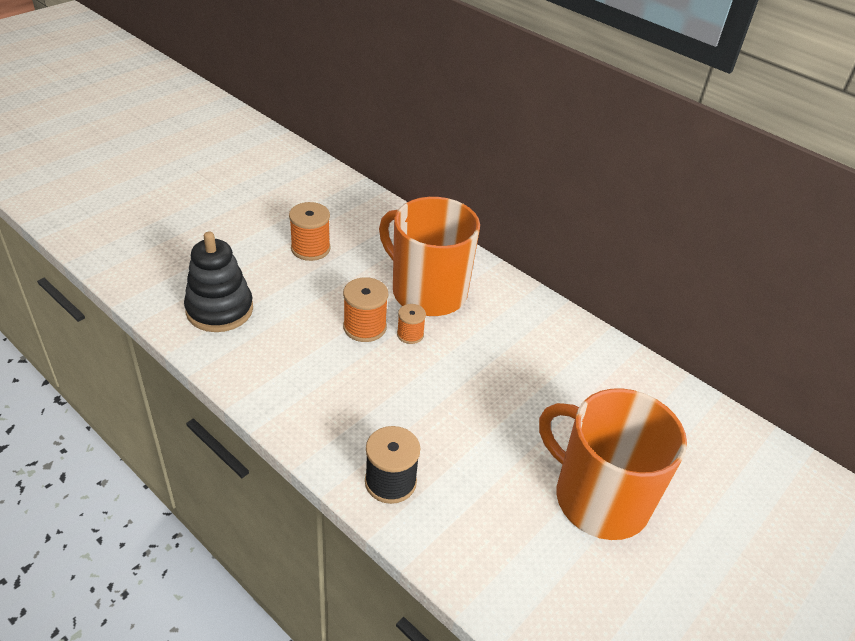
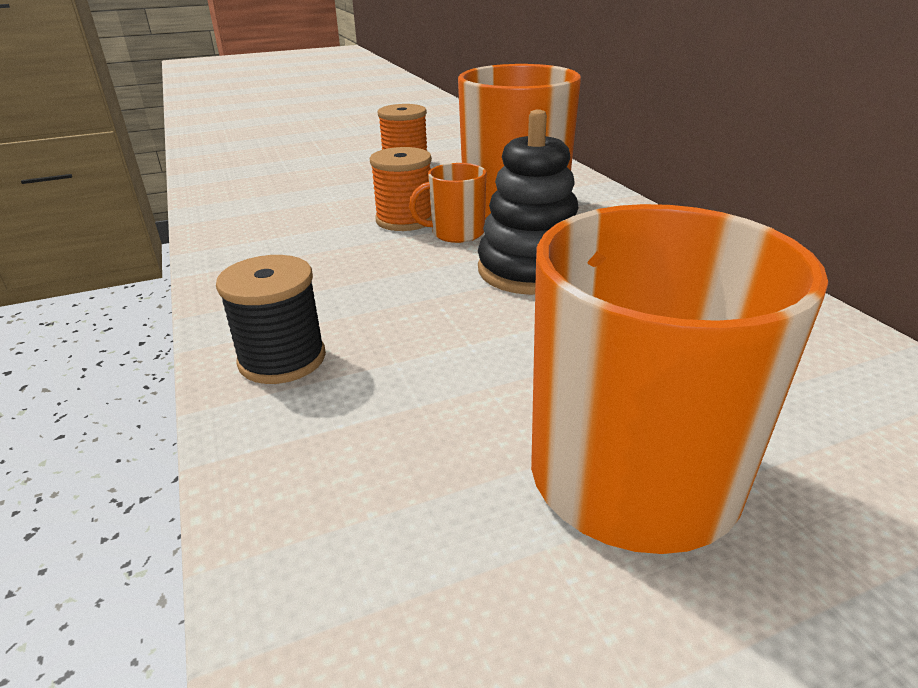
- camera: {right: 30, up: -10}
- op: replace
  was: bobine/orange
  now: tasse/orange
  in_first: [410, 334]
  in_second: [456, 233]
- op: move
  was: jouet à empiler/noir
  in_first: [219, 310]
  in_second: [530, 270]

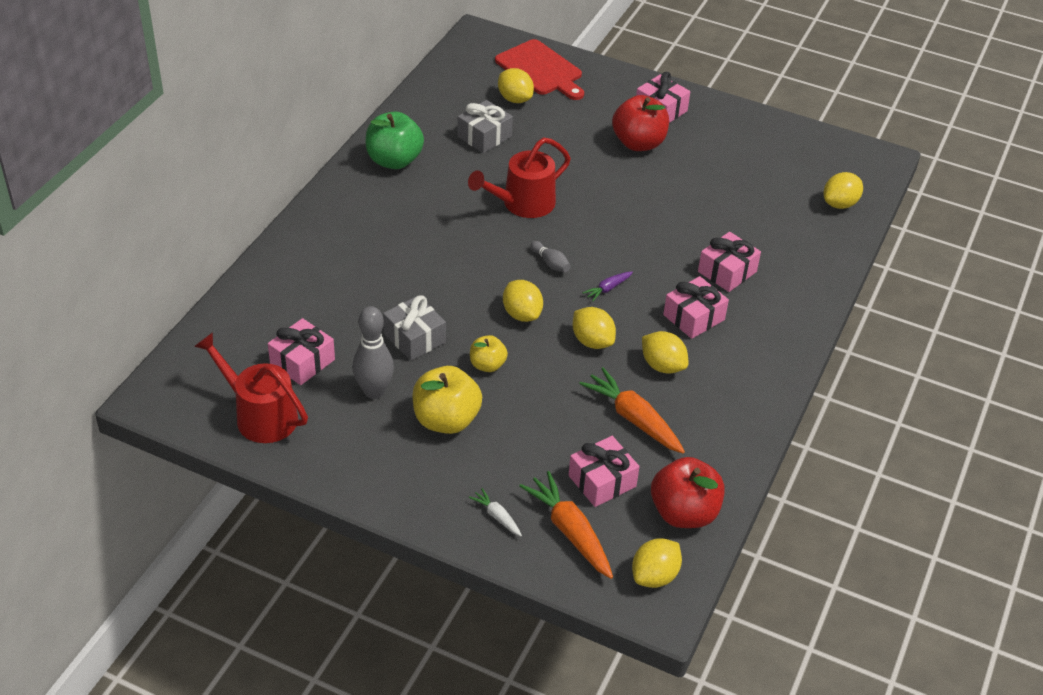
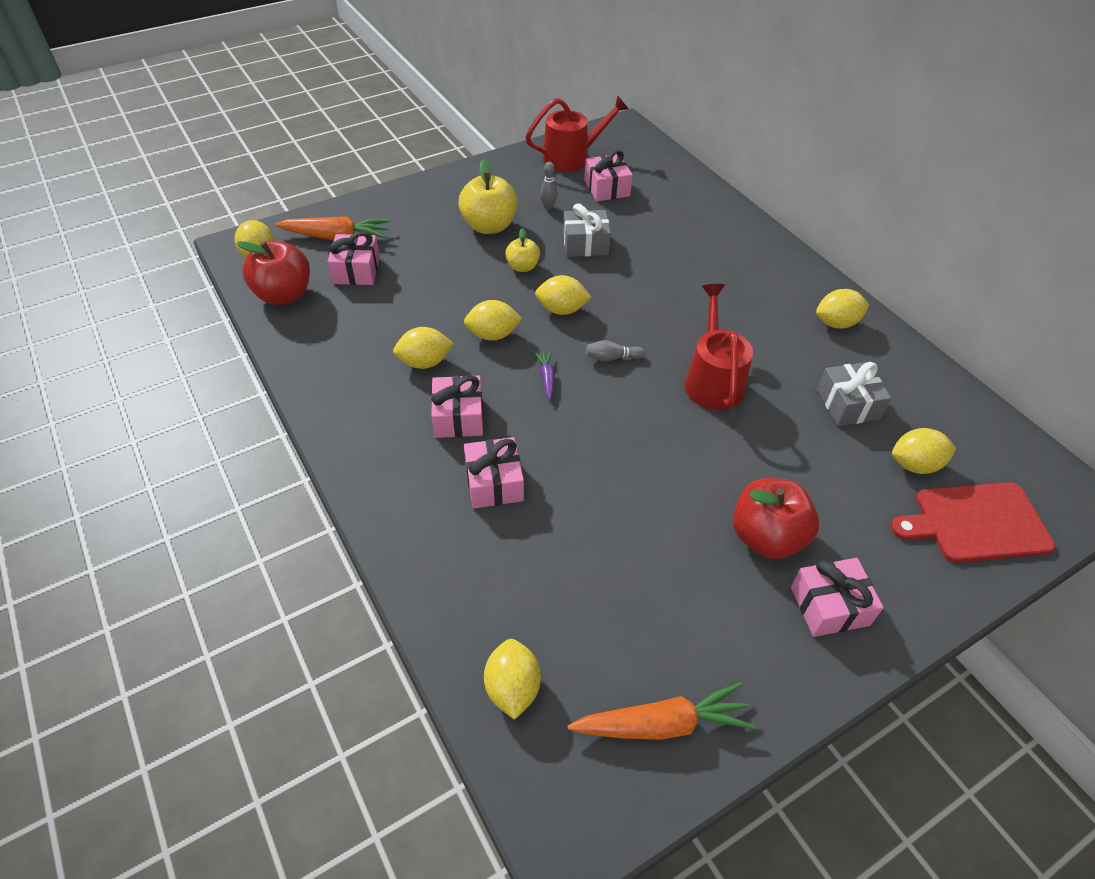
- camera: {right: 125, up: 5}
- op: resize
  was: quille/gris
  in_first: [374, 391]
  in_second: [548, 206]
  ratio: 0.52
- op: move
  was: carotte/orange
  in_first: [633, 418]
  in_second: [662, 723]
- op: replace
  was: pomme/vert
  now: citron/jaune
  in_first: [394, 160]
  in_second: [836, 323]
- op: delete
  was: carotte/blanc
  in_first: [497, 516]

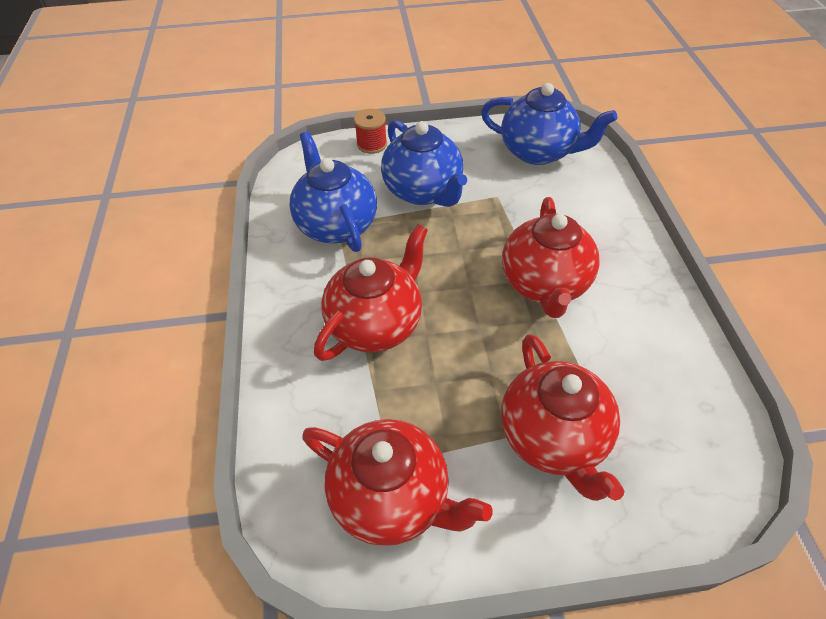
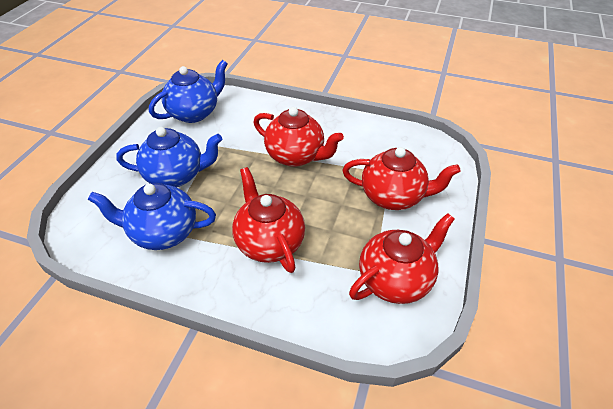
- camera: {right: -65, up: -5}
- op: delete
  was: bobine/rouge
  in_first: [372, 144]

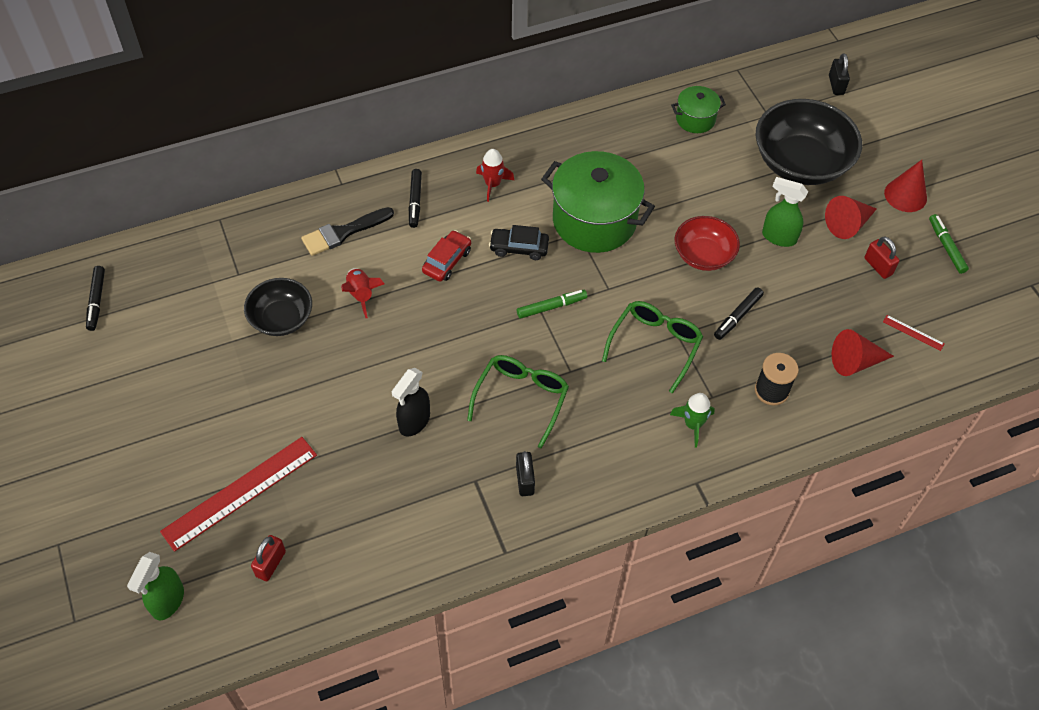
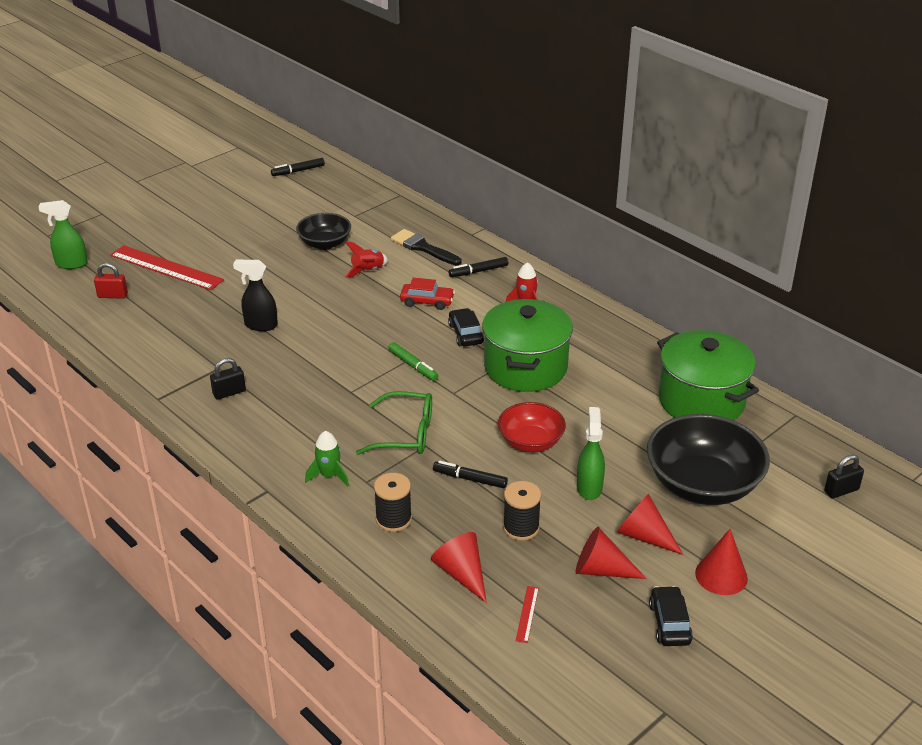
- camera: {right: 70, up: -20}
- op: insert
  now: bobine/noir
  in_second: [521, 528]
- op: replace
  was: cadenas/rouge
  now: cône/rouge
  in_first: [878, 266]
  in_second: [601, 570]
- op: replace
  was: feutre/vert
  now: voiture/noir
  in_first: [946, 247]
  in_second: [669, 623]
- op: resize
  was: marmite/vert
  in_first: [695, 119]
  in_second: [701, 401]
  ratio: 1.99
- op: delete
  was: lunettes/vert
  in_first: [521, 399]

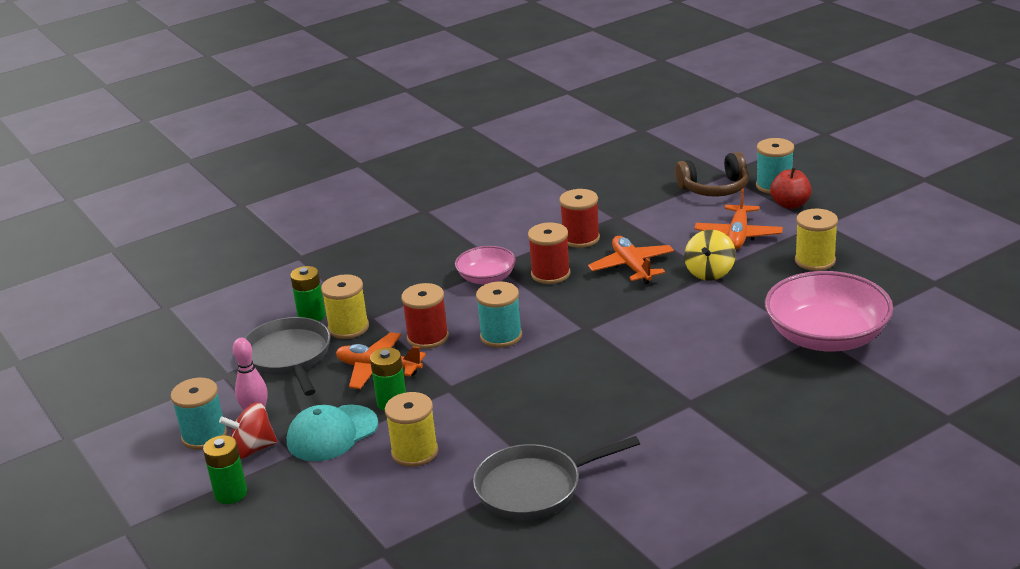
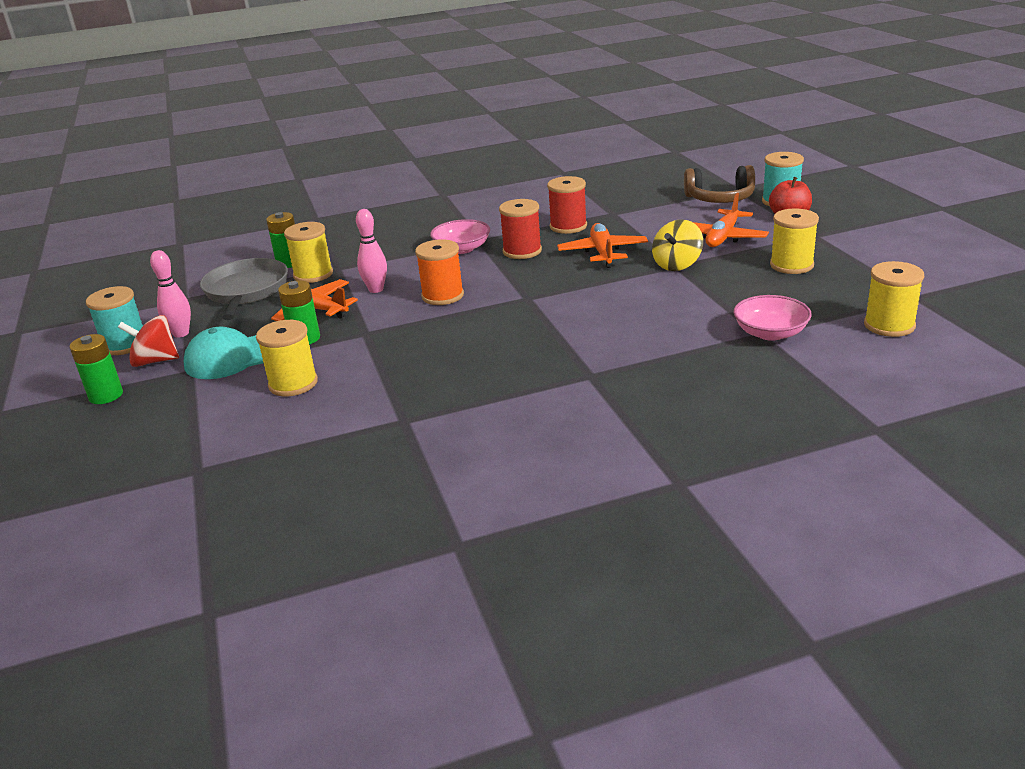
- camera: {right: 15, up: 0}
- op: replace
  was: bobine/rouge
  now: quille/rose
  in_first: [428, 337]
  in_second: [376, 289]
- op: recolor
  was: bobine/turquoise
  now: bobine/orange
  in_first: [501, 336]
  in_second: [442, 296]
- op: resize
  was: bol/rose
  in_first: [826, 337]
  in_second: [770, 333]
  ratio: 0.55
- op: insert
  now: bobine/jaune
  in_second: [889, 325]
- op: delete
  was: poêle/gris
  in_first: [534, 487]

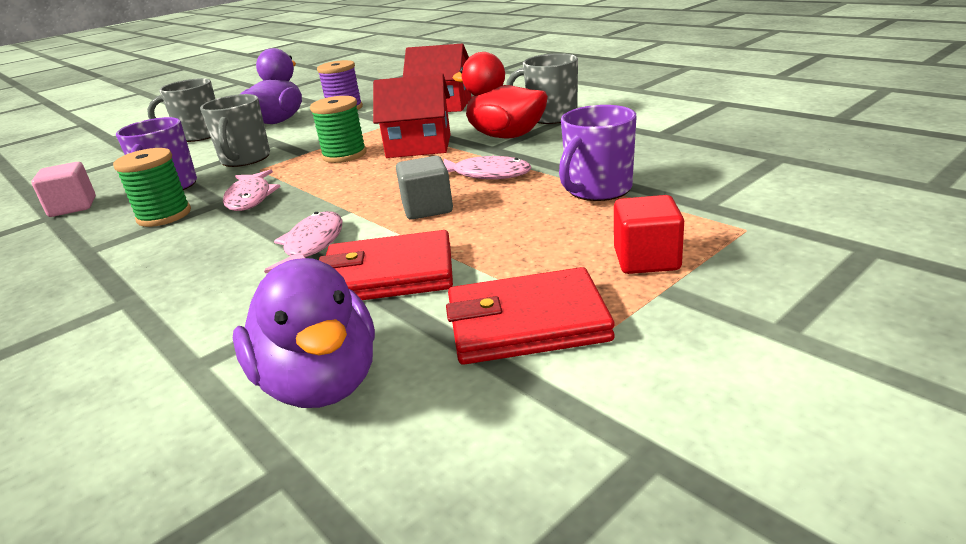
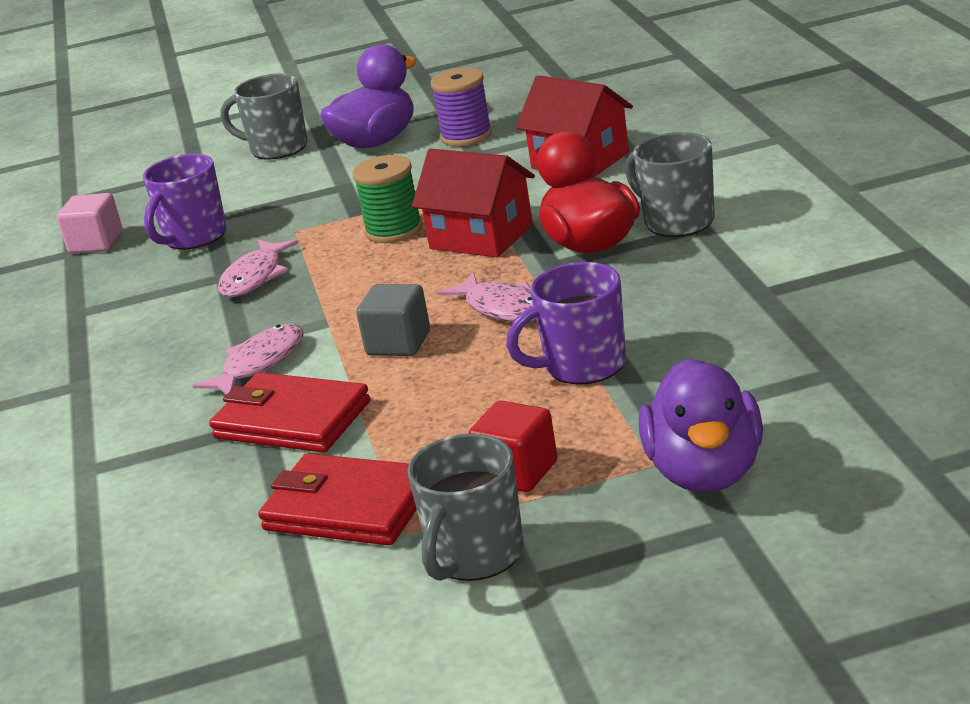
- camera: {right: 30, up: 0}
- op: move
  was: tasse/gris
  in_first: [245, 159]
  in_second: [475, 556]
- op: move
  was: canard/violet
  in_first: [320, 383]
  in_second: [706, 472]
- op: delete
  was: bobine/vert
  in_first: [164, 215]

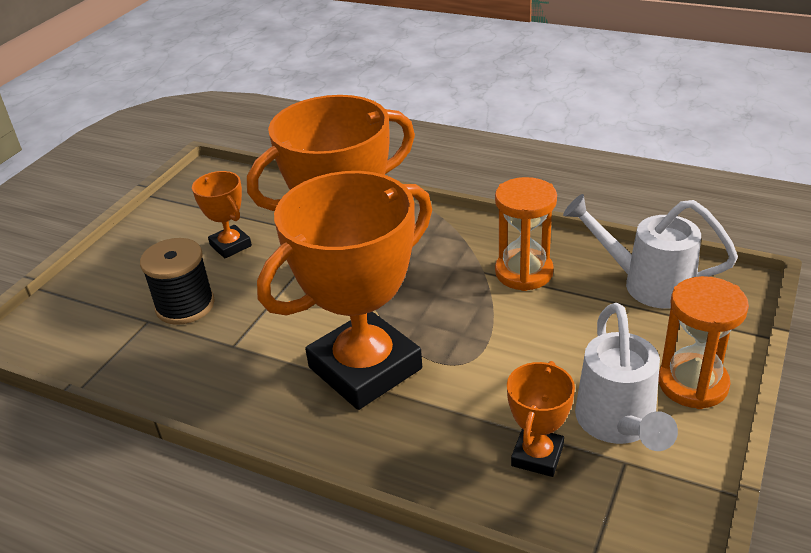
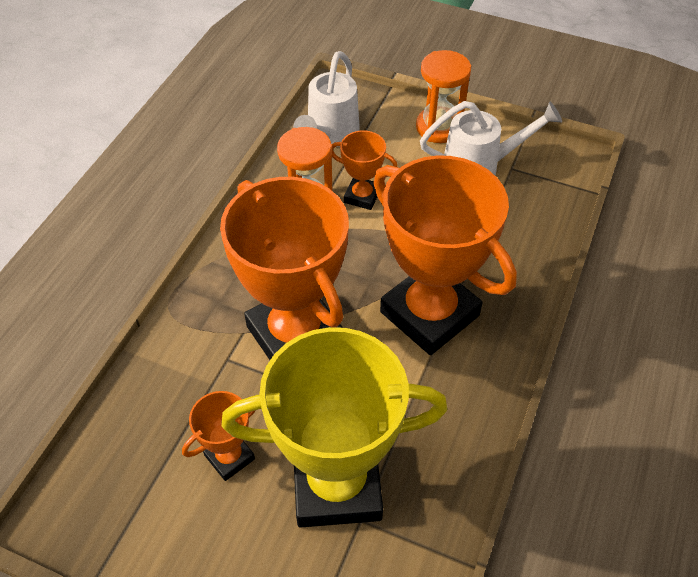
- camera: {right: -95, up: 15}
- op: replace
  was: bobine/noir
  now: trophée/jaune
  in_first: [185, 305]
  in_second: [337, 485]
- op: move
  was: trophée/orange
  in_first: [537, 456]
  in_second: [362, 196]

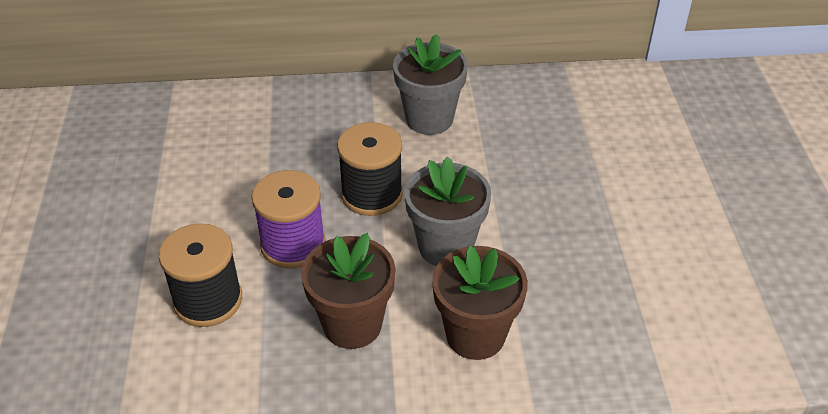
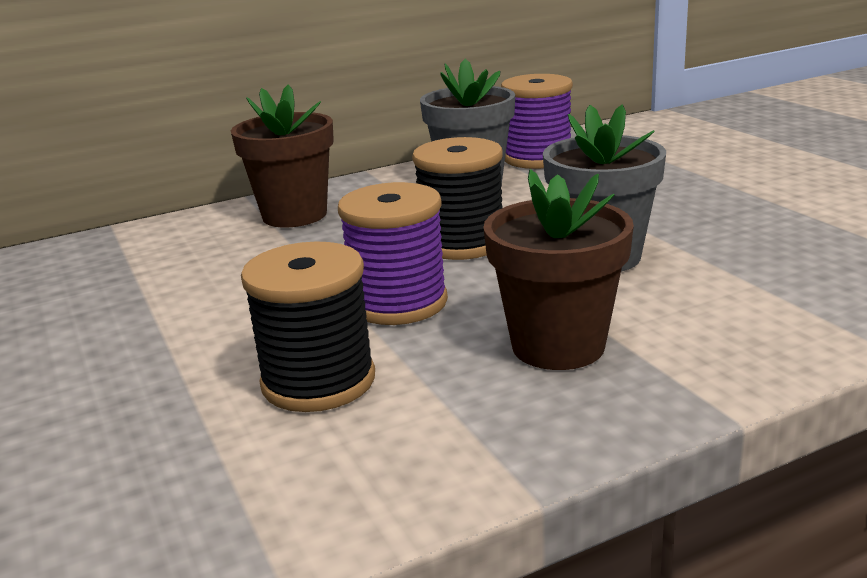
- camera: {right: -20, up: -20}
- op: move
  was: pot de fleurs/marron
  in_first: [475, 335]
  in_second: [294, 215]
- op: insert
  now: bobine/violet
  in_second: [537, 158]

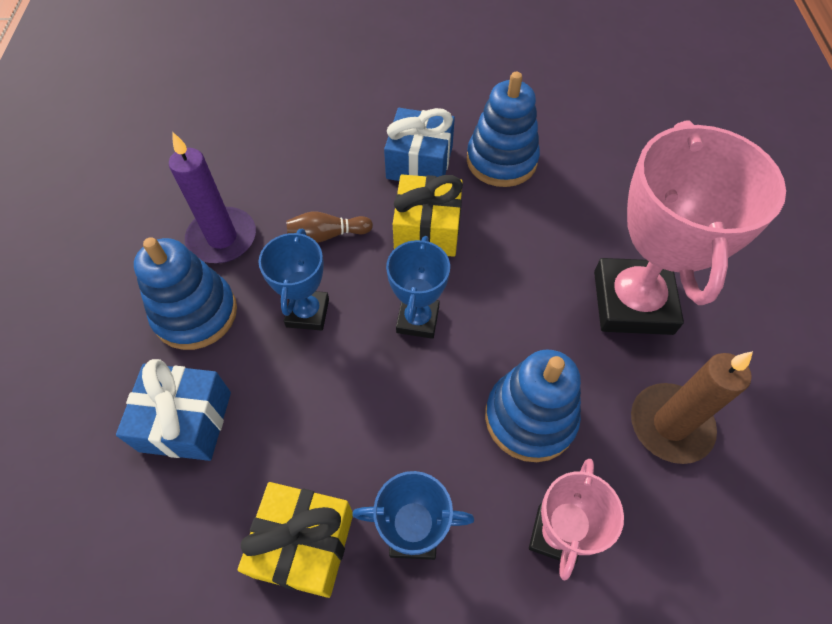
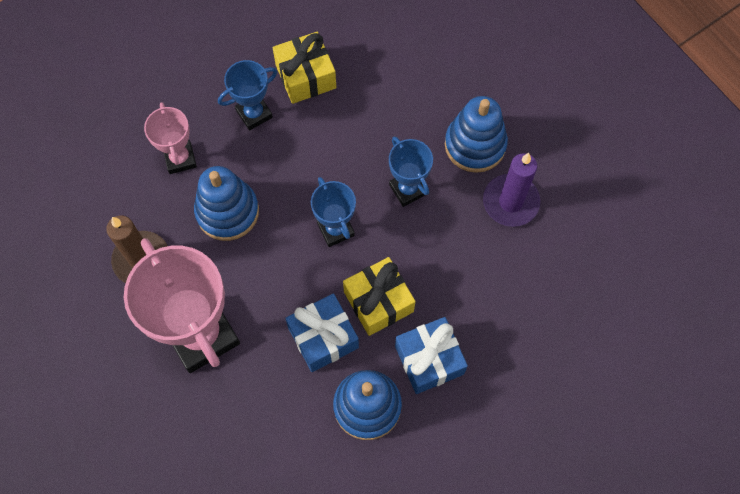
- camera: {right: 145, up: 10}
- op: move
  was: cadeau/bleu
  in_first: [186, 421]
  in_second: [323, 338]
- op: delete
  was: quille/marron
  in_first: [327, 235]

